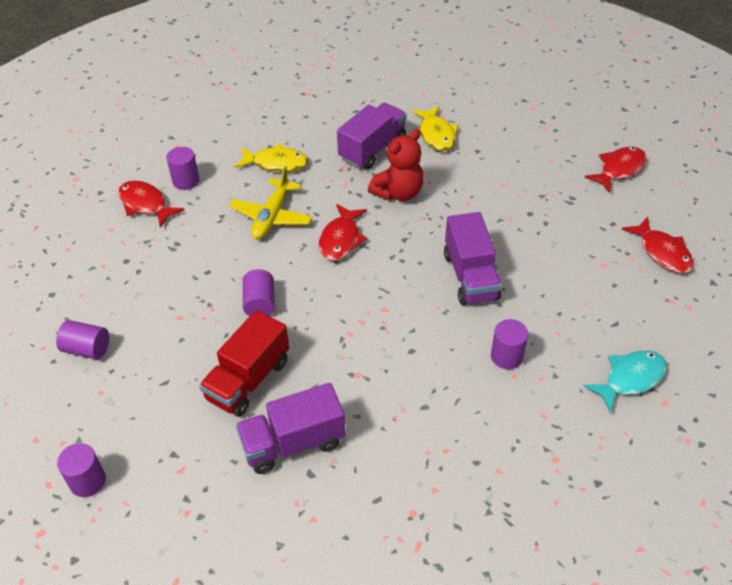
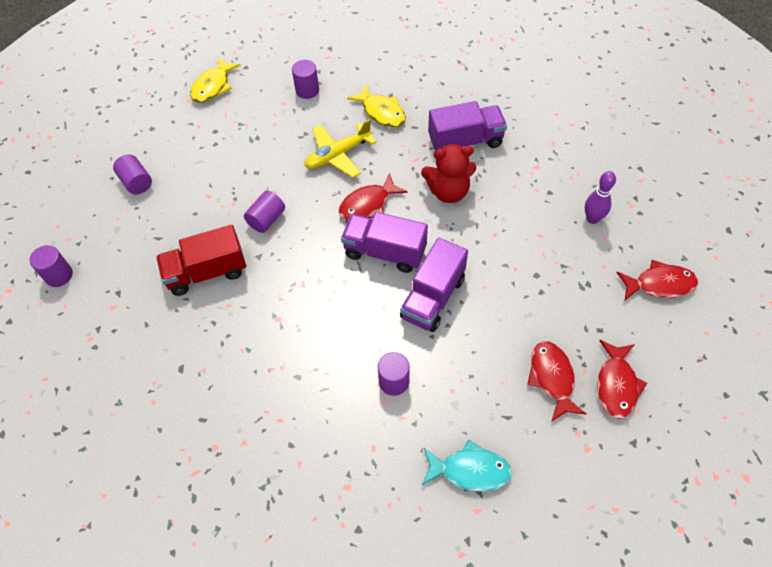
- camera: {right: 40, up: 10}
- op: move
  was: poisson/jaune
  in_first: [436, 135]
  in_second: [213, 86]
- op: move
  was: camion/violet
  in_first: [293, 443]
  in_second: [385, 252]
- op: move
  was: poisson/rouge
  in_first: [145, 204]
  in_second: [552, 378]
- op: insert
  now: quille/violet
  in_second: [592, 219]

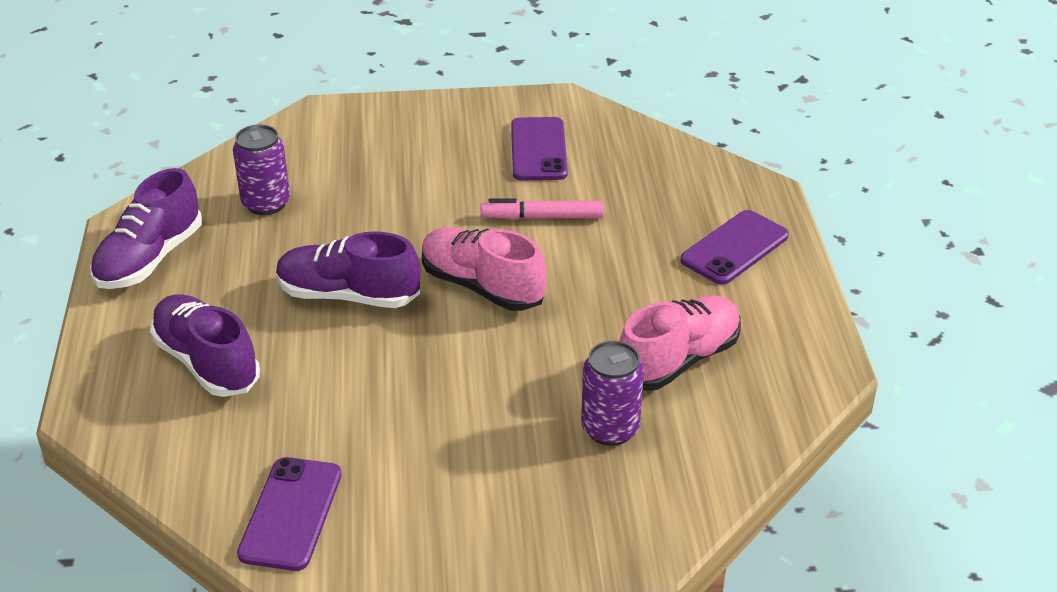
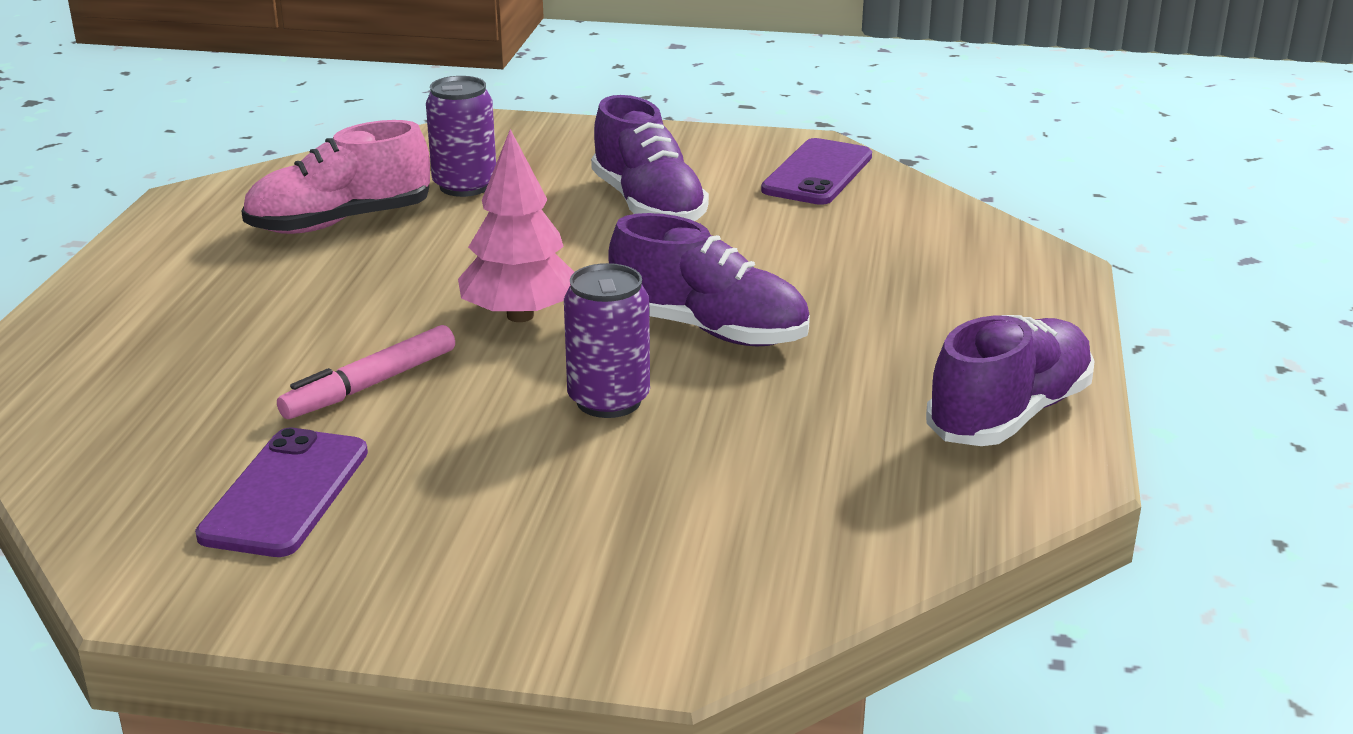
- camera: {right: -165, up: -10}
- op: rotate
  was: feutre/rose
  in_first: [542, 217]
  in_second: [370, 385]
  clockwise: 120
- op: replace
  was: chaussure/rose
  now: arbre/rose
  in_first: [482, 287]
  in_second: [520, 315]
- op: move
  was: canette/violet
  in_first: [266, 203]
  in_second: [608, 401]
- op: move
  was: chaussure/violet
  in_first: [207, 363]
  in_second: [648, 206]
- op: delete
  was: téléphone/violet
  in_first: [734, 248]

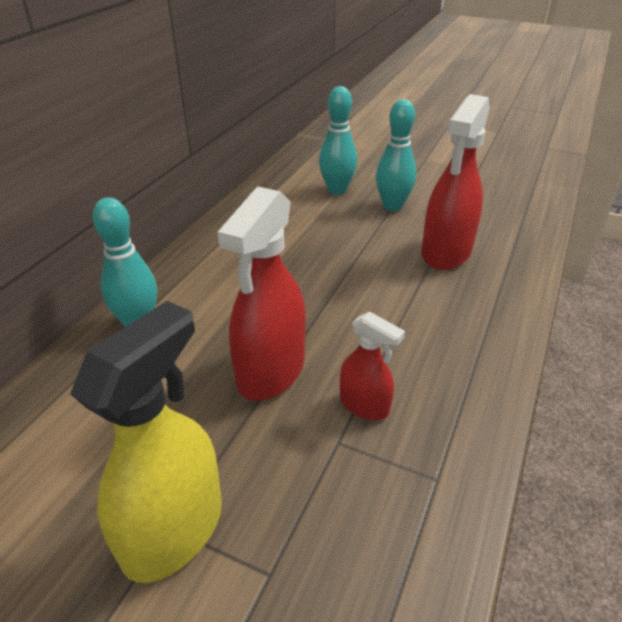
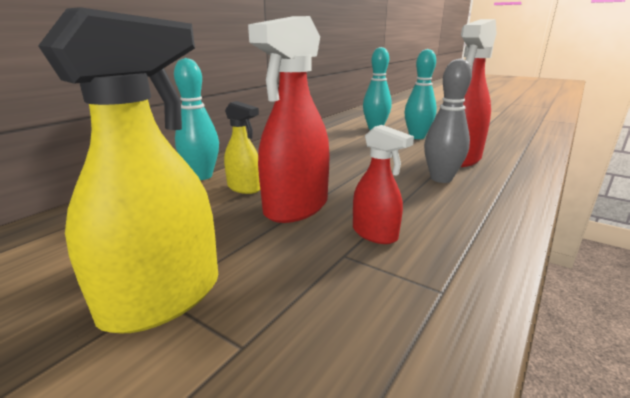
- camera: {right: 10, up: -15}
- op: insert
  now: vaporisateur/jaune
  in_second: [244, 188]
- op: insert
  now: quille/gris
  in_second: [441, 179]

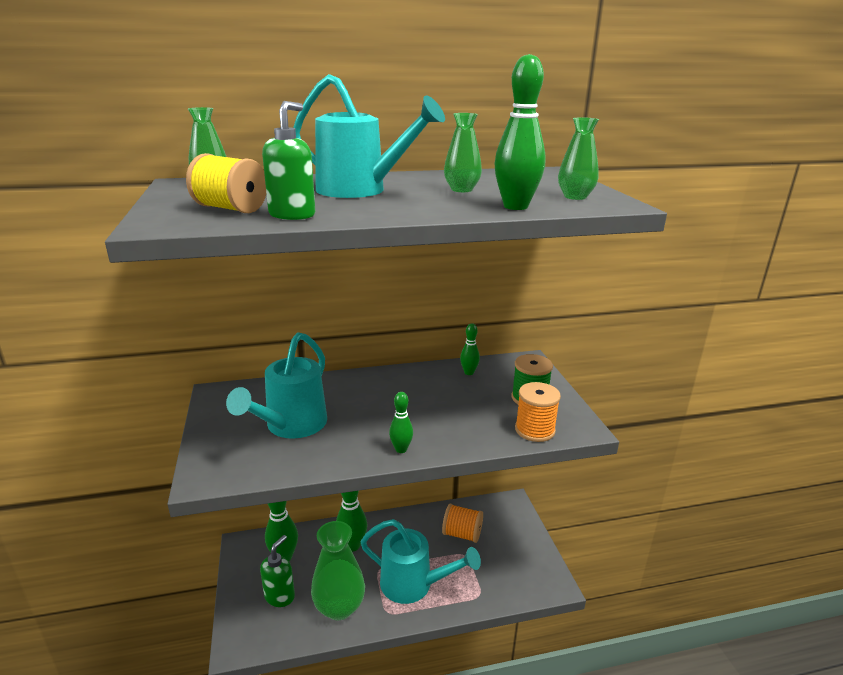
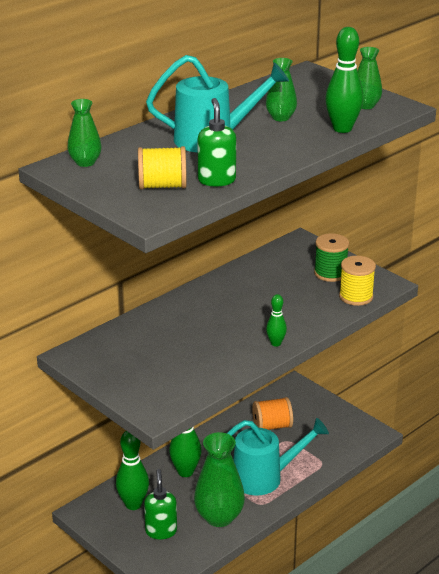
- camera: {right: -30, up: 5}
- op: recolor
  was: bobine/orange
  now: bobine/jaune
  in_first: [534, 430]
  in_second: [356, 296]
- op: delete
  was: arrosoir/turquoise
  in_first: [291, 426]
- op: delete
  was: quille/vert
  in_first: [469, 372]

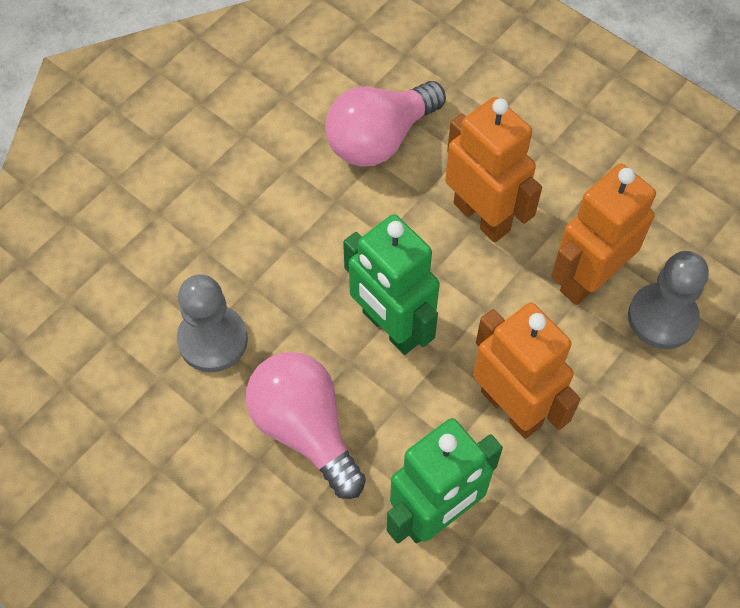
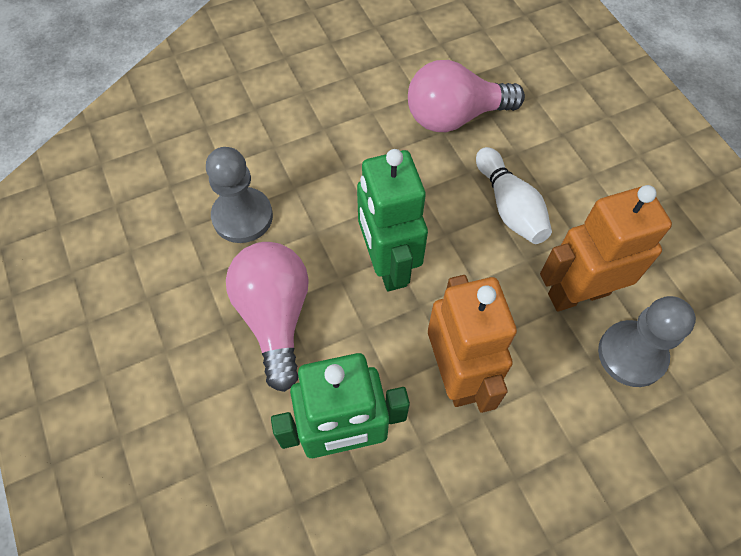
- camera: {right: 25, up: 0}
- op: replace
  was: robot/orange
  now: quille/blanc
  in_first: [482, 216]
  in_second: [509, 207]

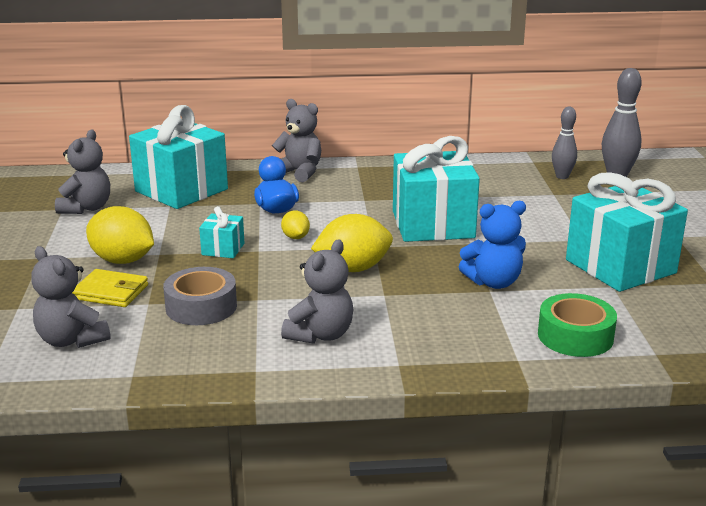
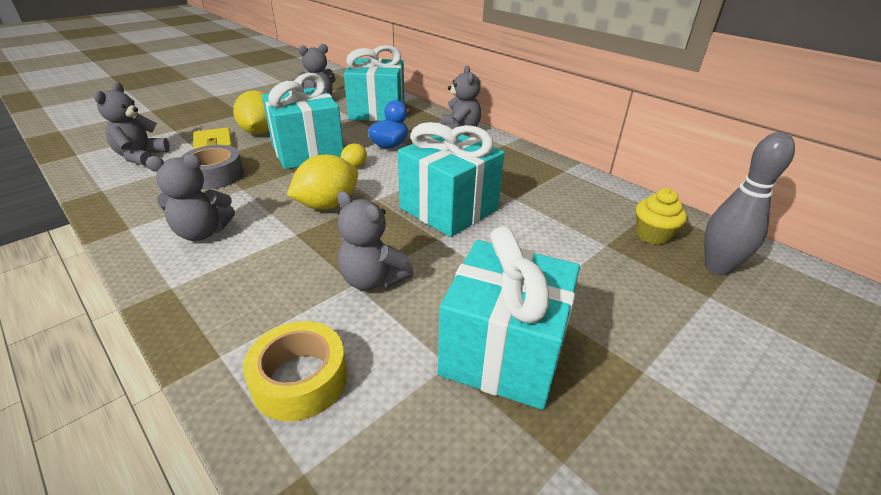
- camera: {right: 50, up: 10}
- op: recolor
  was: ruban adhésif/vert
  now: ruban adhésif/jaune
  in_first: [575, 336]
  in_second: [300, 379]
- op: resize
  was: cadeau/turquoise
  in_first: [223, 249]
  in_second: [307, 151]
  ratio: 2.21
- op: rotate
  was: citron/jaune
  in_first: [353, 268]
  in_second: [327, 205]
  clockwise: -75
- op: recolor
  was: ours en peluche/bleu
  now: ours en peluche/gris
  in_first: [493, 282]
  in_second: [373, 280]
- op: replace
  was: quille/gris
  now: muffin/jaune
  in_first: [562, 176]
  in_second: [652, 235]

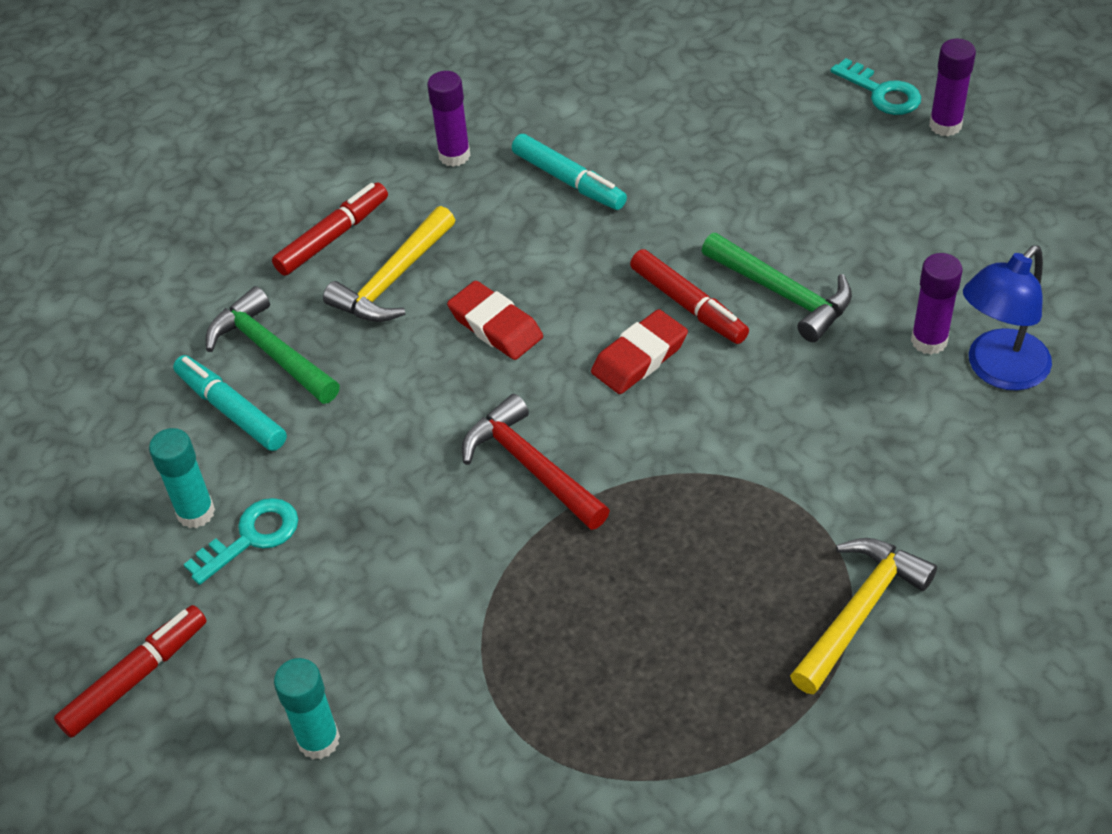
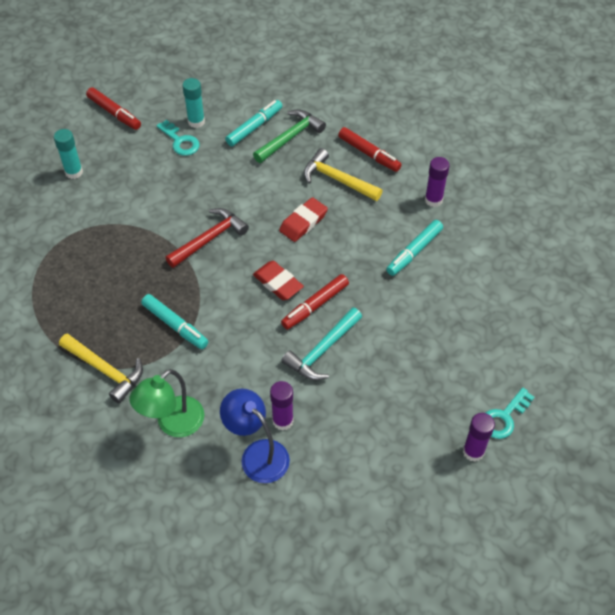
- camera: {right: 85, up: 5}
- op: insert
  now: lampe/vert
  in_second: [173, 424]
- op: insert
  now: feutre/turquoise
  in_second: [175, 325]
- op: recolor
  was: marteau/vert
  now: marteau/turquoise
  in_first: [783, 294]
  in_second: [322, 351]

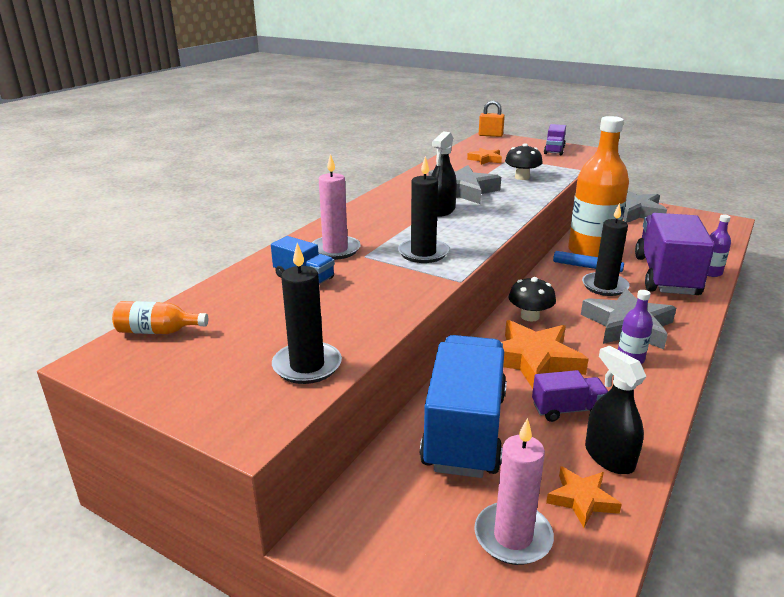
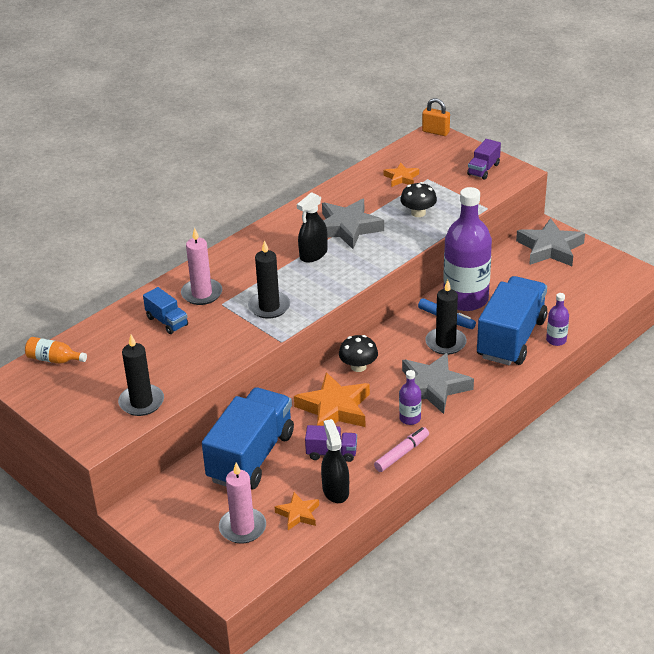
- camera: {right: 15, up: 10}
- op: insert
  now: feutre/rose
  in_second: [402, 454]
- op: recolor
  was: bouteille/orange
  now: bouteille/violet
  in_first: [591, 251]
  in_second: [465, 299]
- op: recolor
  was: camion/violet
  now: camion/bleu
  in_first: [666, 276]
  in_second: [511, 338]

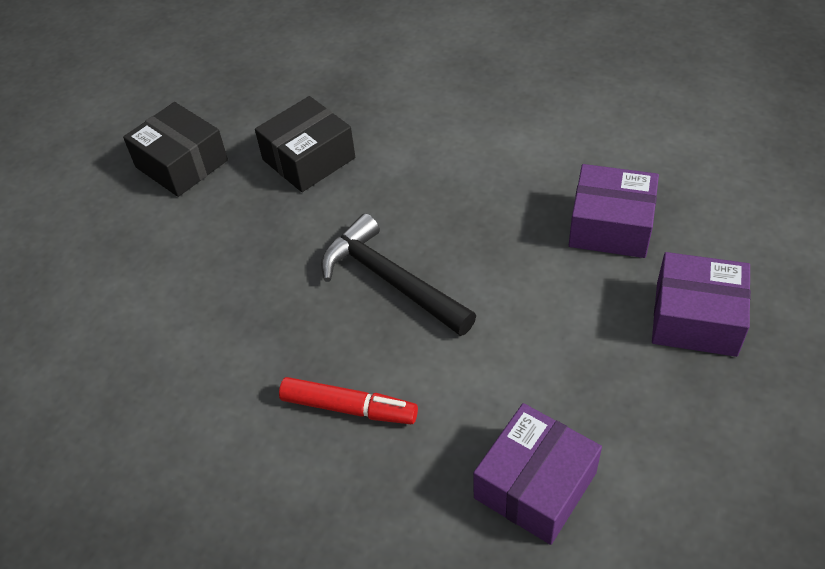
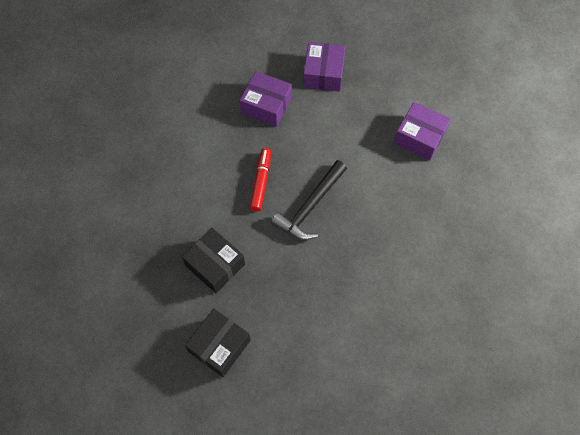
- camera: {right: -100, up: 15}
- op: rotate
  was: boîte/violet
  in_first: [610, 226]
  in_second: [266, 105]
  clockwise: -75
- op: move
  was: feutre/rouge
  in_first: [348, 408]
  in_second: [261, 182]

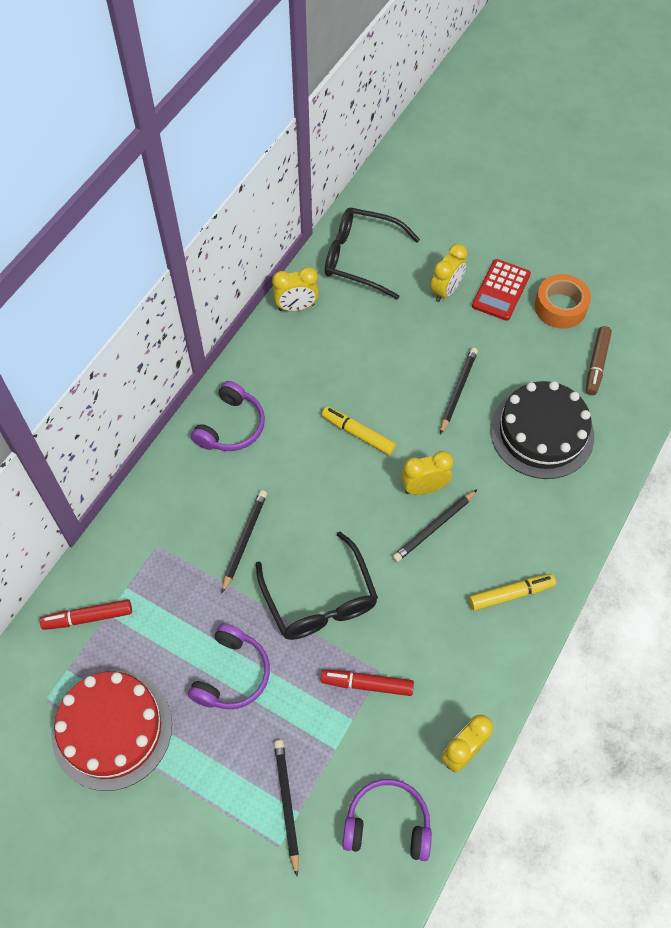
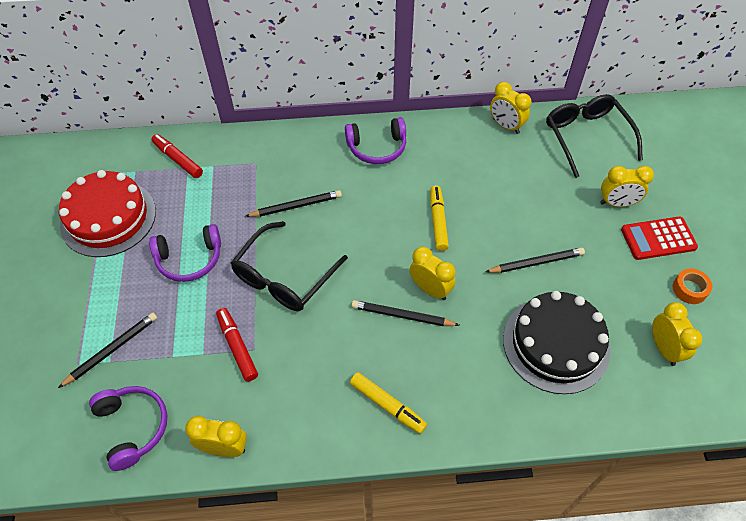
- camera: {right: 55, up: -5}
- op: replace
  was: feutre/marron
  now: réveil/jaune
  in_first: [596, 364]
  in_second: [663, 348]
- op: resize
  was: ruban adhésif/orange
  in_first: [560, 307]
  in_second: [689, 289]
  ratio: 0.62

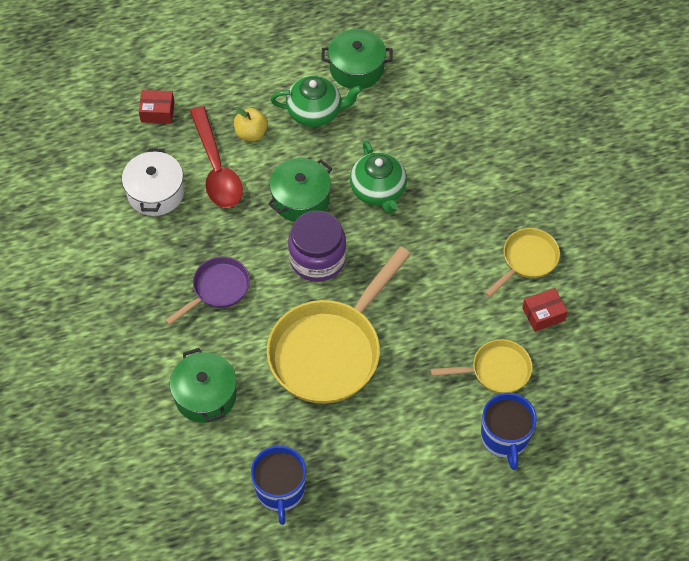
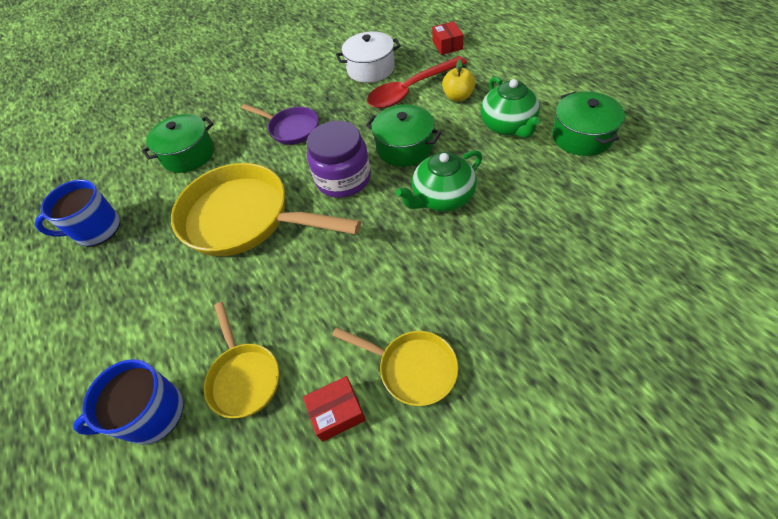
- camera: {right: 80, up: -5}
- op: rotate
  was: boîte/rouge
  in_first: [543, 314]
  in_second: [337, 412]
  clockwise: -75

